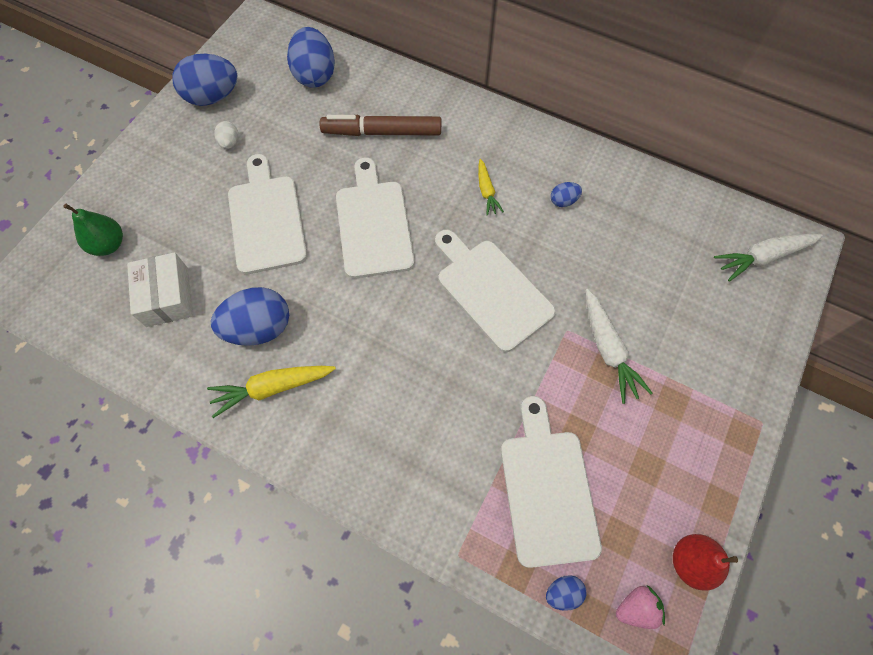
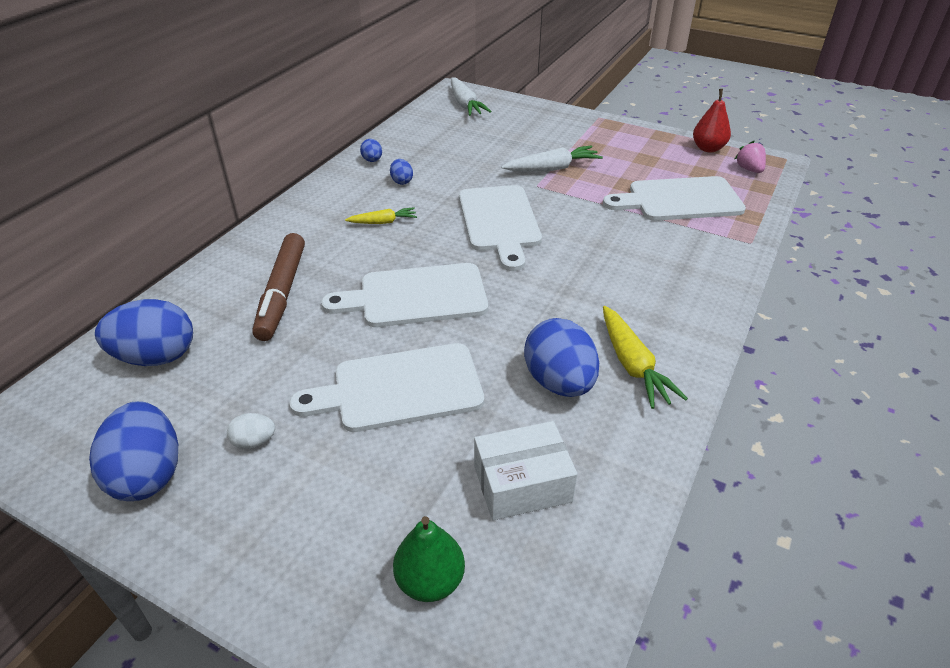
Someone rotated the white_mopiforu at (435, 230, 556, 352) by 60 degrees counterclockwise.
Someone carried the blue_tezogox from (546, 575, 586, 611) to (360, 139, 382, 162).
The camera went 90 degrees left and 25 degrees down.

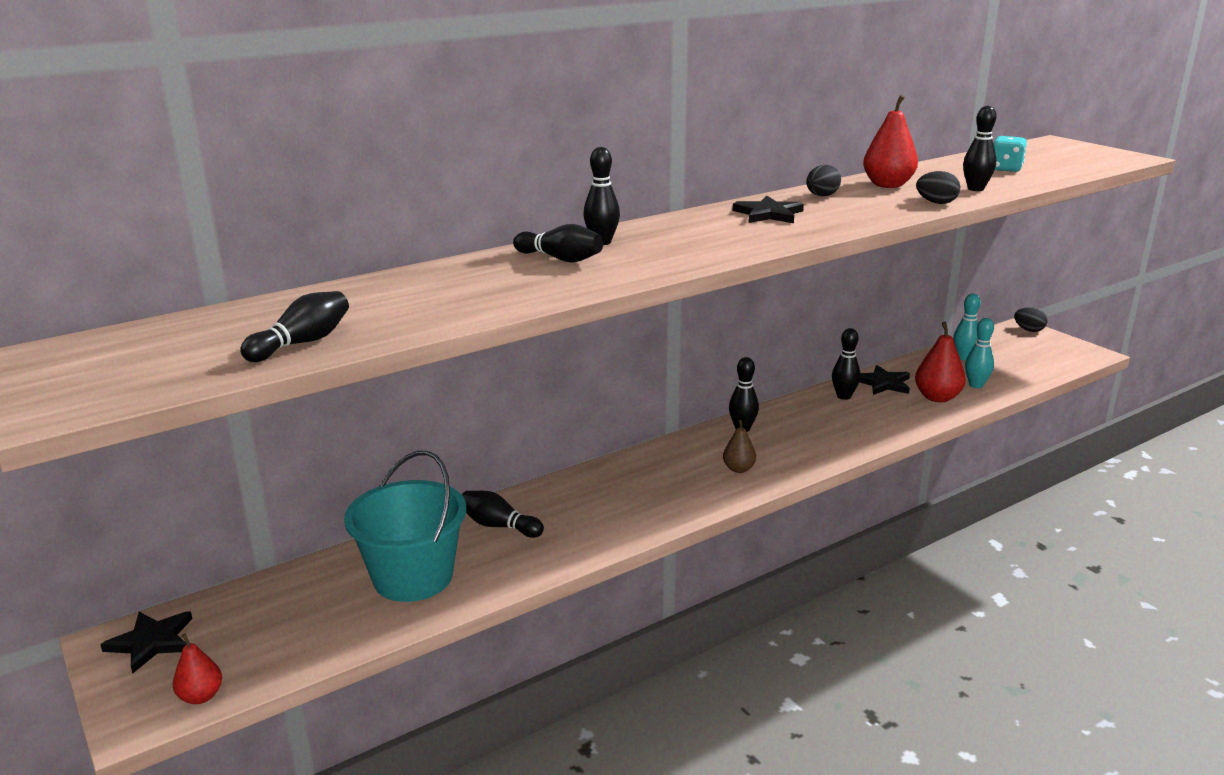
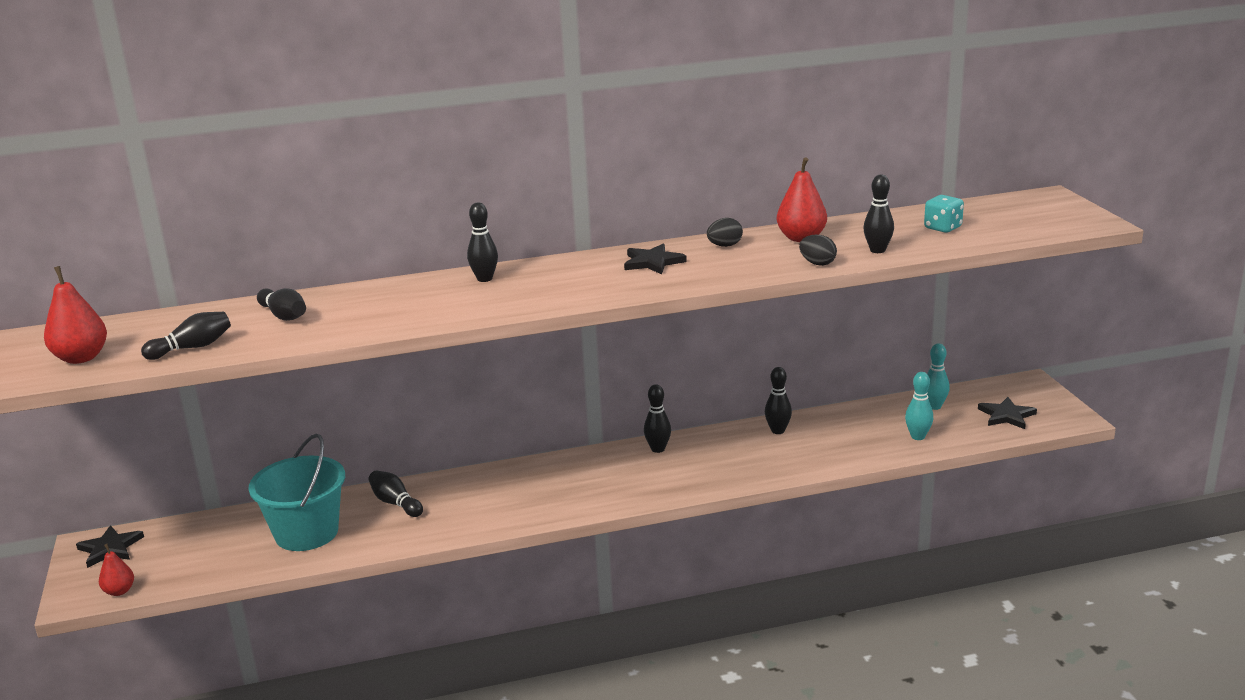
Someone carried the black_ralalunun from (513, 224, 603, 263) to (257, 288, 306, 321).
Someone took away the black_tezogox at (1014, 307, 1048, 332).
Someone carried the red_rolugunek from (915, 322, 966, 402) to (44, 266, 107, 364).
Someone carried the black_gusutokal from (859, 365, 910, 395) to (978, 397, 1037, 429).
Someone took away the brown_rolugunek at (723, 420, 756, 473).
The camera went 20 degrees right and 0 degrees up.

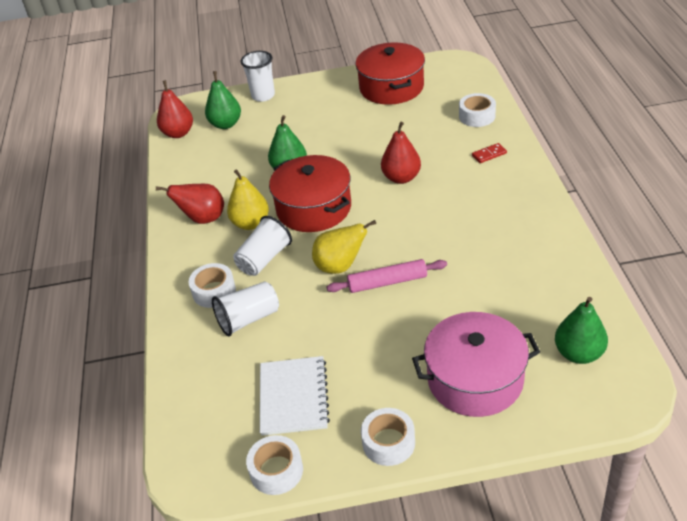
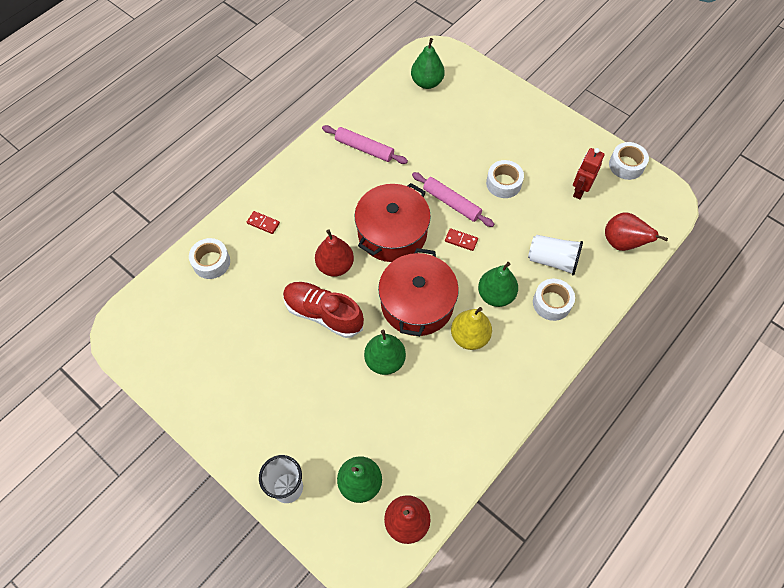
Someone carried the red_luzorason from (355, 42, 425, 105) to (355, 183, 431, 262).
Someone carried the red_rolugunek from (156, 184, 224, 224) to (605, 212, 668, 251).
Someone swapped the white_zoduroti at (233, 216, 292, 276) for the green_rolugunek at (478, 262, 518, 307).
Someone swapped the yellow_rolugunek at (312, 220, 376, 274) for the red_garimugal at (445, 228, 478, 251).
Someone took away the pink_luzorason at (412, 312, 540, 417).
Someone swapped the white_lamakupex at (260, 356, 330, 436) for the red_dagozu at (573, 148, 605, 199).
Someone carried the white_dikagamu from (361, 408, 415, 466) to (486, 160, 524, 198).
Someone put down the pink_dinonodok at (322, 125, 408, 164).
Someone put down the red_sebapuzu at (283, 282, 364, 338).
The camera went 135 degrees left and 20 degrees up.

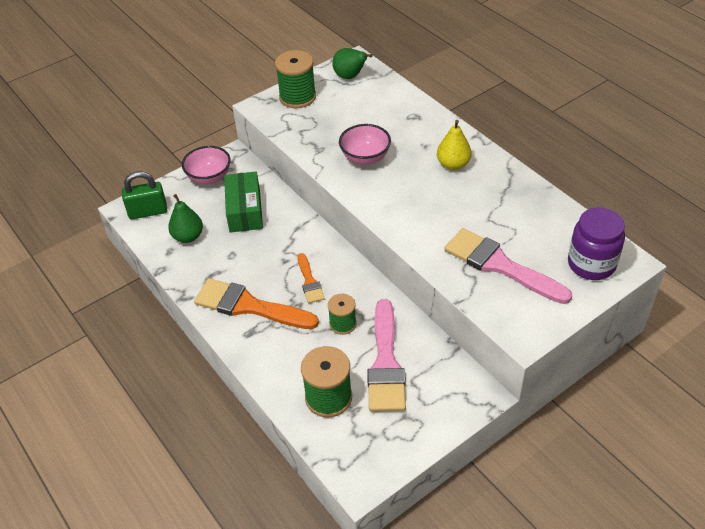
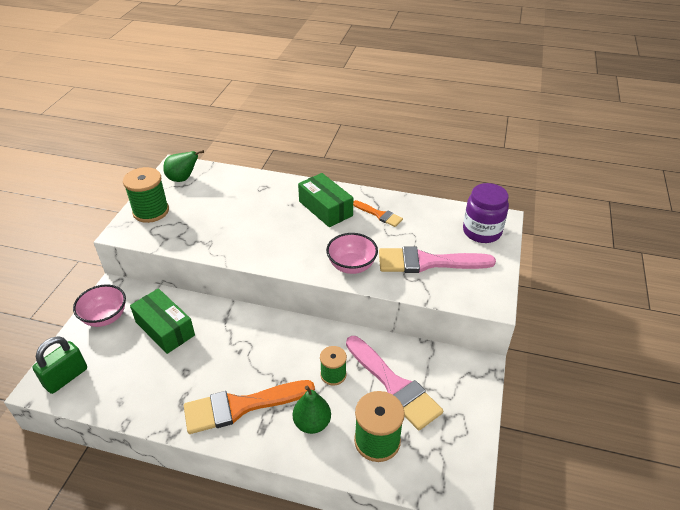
Someone swapped the yellow_rolugunek at (437, 120, 471, 170) for the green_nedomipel at (298, 173, 353, 227).
Someone carried the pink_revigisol from (339, 124, 391, 165) to (326, 233, 378, 274).
Someone carried the green_rolugunek from (168, 194, 203, 243) to (293, 386, 331, 434).
Someone carried the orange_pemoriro from (298, 253, 325, 303) to (353, 200, 403, 227).
The camera went 40 degrees left and 5 degrees down.

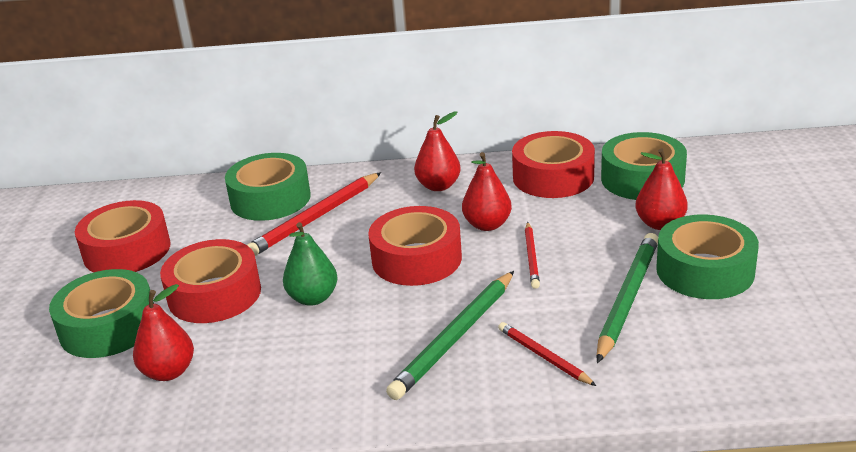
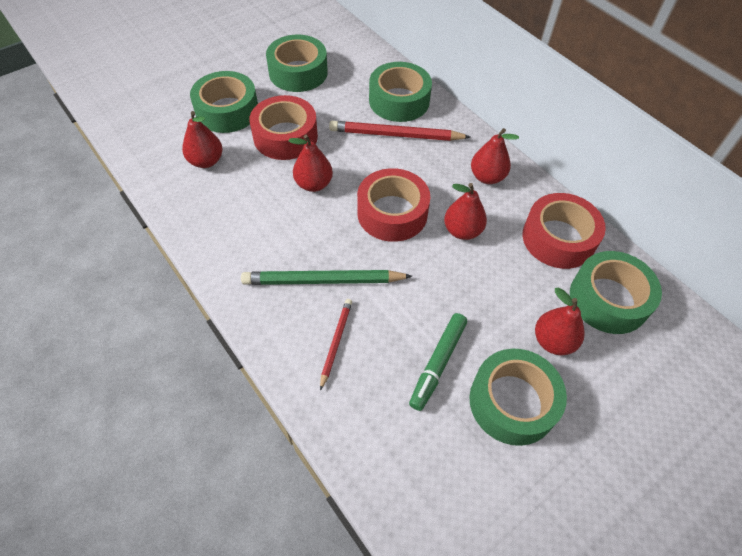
Someone repainted the red_dikagamu at (75, 200, 171, 272), which became the green_dikagamu at (266, 35, 328, 92).
Someone repainted the green_rolugunek at (283, 222, 337, 306), which became the red_rolugunek at (288, 135, 333, 192).
Someone took away the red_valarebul at (525, 222, 540, 289).
Someone swapped the green_valarebul at (596, 233, 658, 363) for the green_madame at (409, 313, 467, 411).
The camera went 50 degrees right and 25 degrees up.

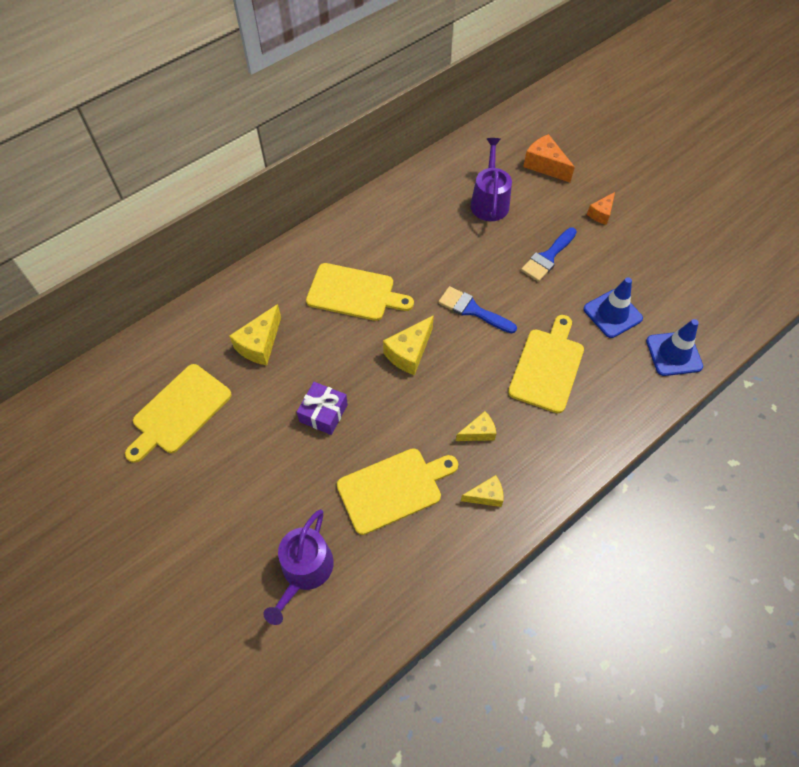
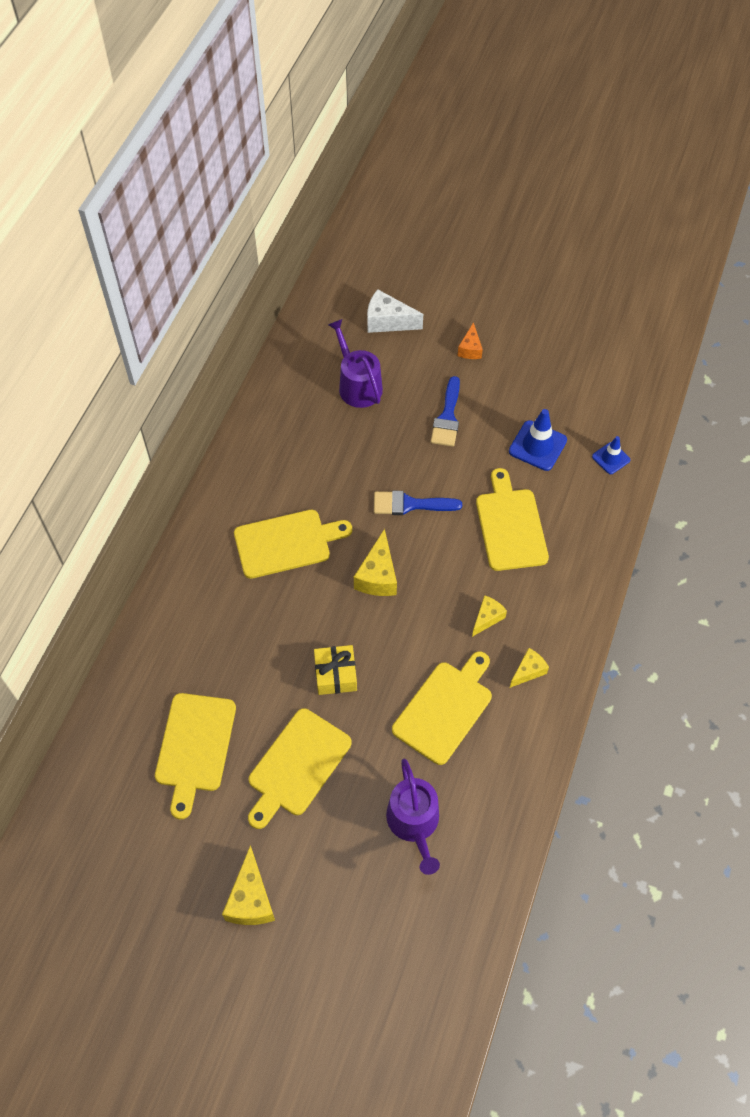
Someone repainted the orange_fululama at (523, 134, 575, 182), which became the white_fululama at (367, 289, 423, 333).
Someone carried the yellow_fululama from (229, 304, 281, 365) to (222, 845, 275, 925).
Someone scaled the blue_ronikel at (646, 319, 703, 376) by 0.62.
Someone repainted the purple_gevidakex at (297, 382, 348, 435), which became the yellow_gevidakex at (314, 645, 357, 695).
Someone put down the yellow_mopiforu at (248, 708, 352, 829).
The camera went 30 degrees left and 0 degrees up.

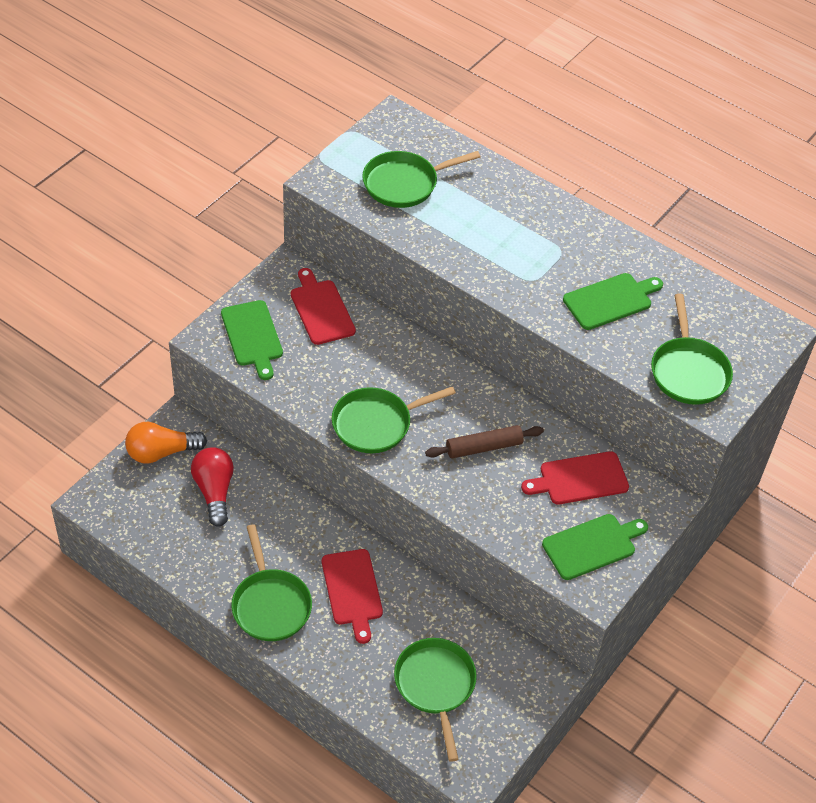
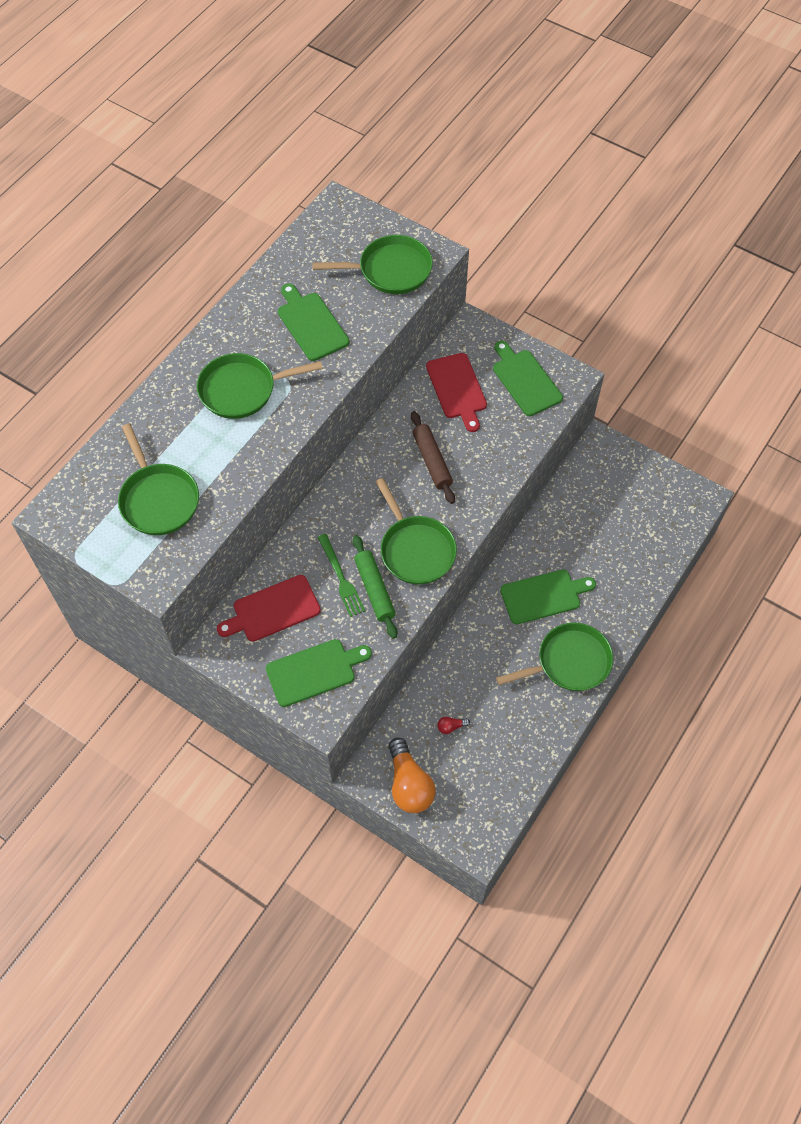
Someone scaled the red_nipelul at (191, 447, 234, 527) by 0.41.
Someone repainted the red_mopiforu at (322, 549, 383, 644), which became the green_mopiforu at (500, 569, 596, 624).
Someone carried the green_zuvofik from (394, 638, 477, 762) to (197, 353, 323, 419).
Someone put down the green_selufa at (317, 534, 365, 617).
Someone put down the green_dinonodok at (353, 535, 397, 639).
The camera went 90 degrees left and 10 degrees up.

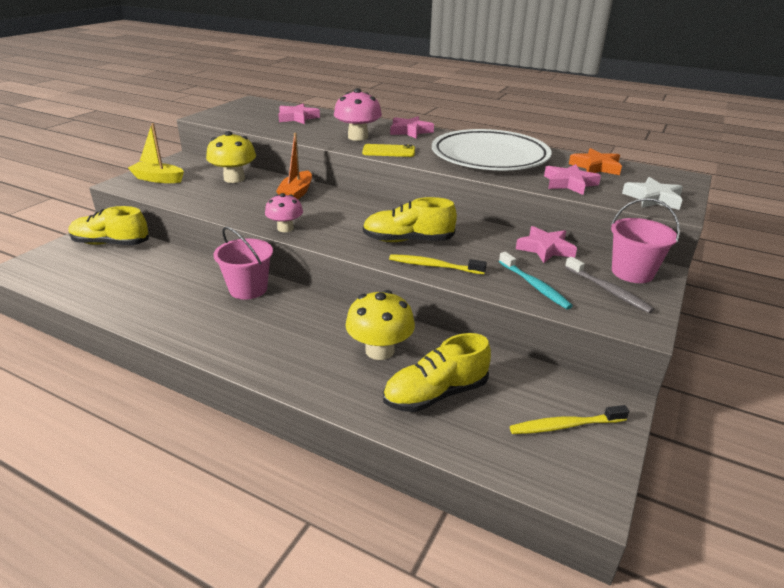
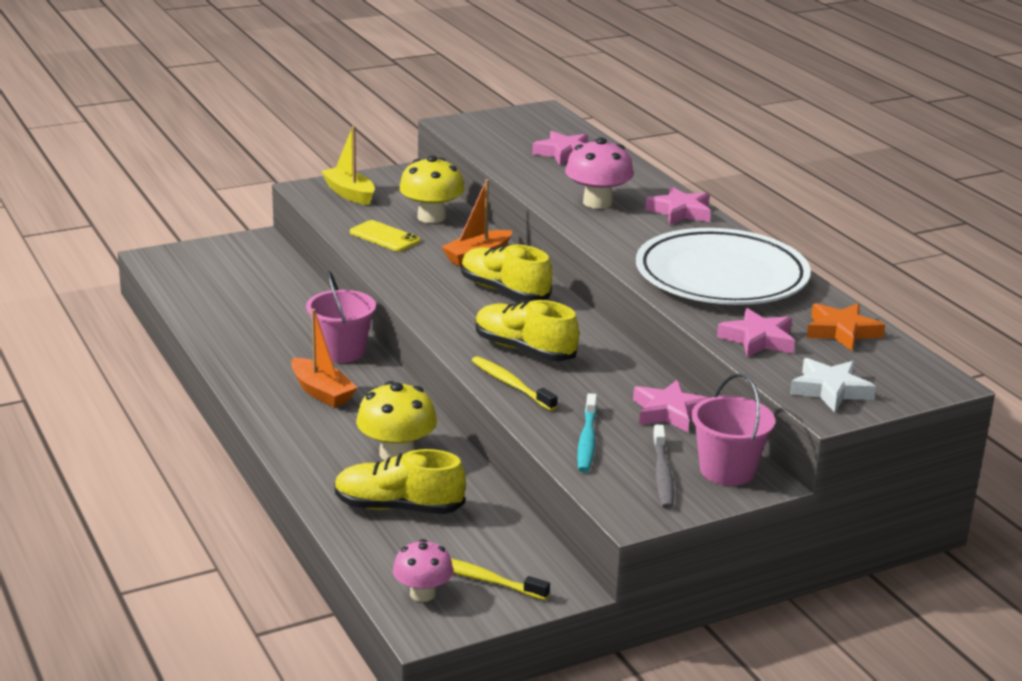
Someone carried the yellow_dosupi from (362, 144, 415, 157) to (350, 220, 420, 251).
Someone carried the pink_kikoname from (265, 193, 303, 232) to (393, 539, 453, 602).
Someone carried the yellow_sebapuzu from (69, 206, 149, 245) to (461, 244, 552, 301).
Someone put down the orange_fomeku at (291, 309, 357, 408).
The camera went 35 degrees right and 5 degrees down.

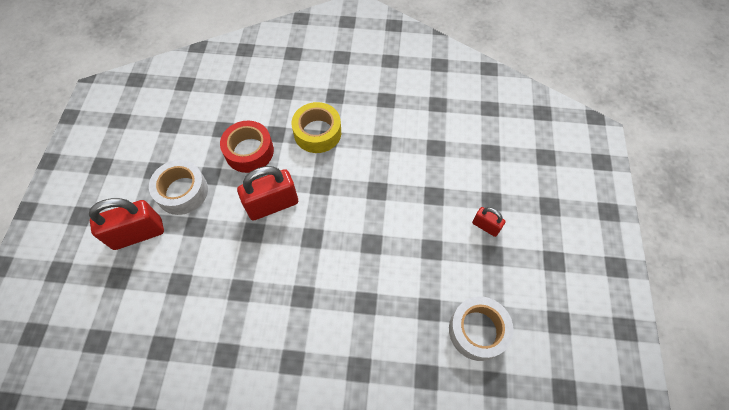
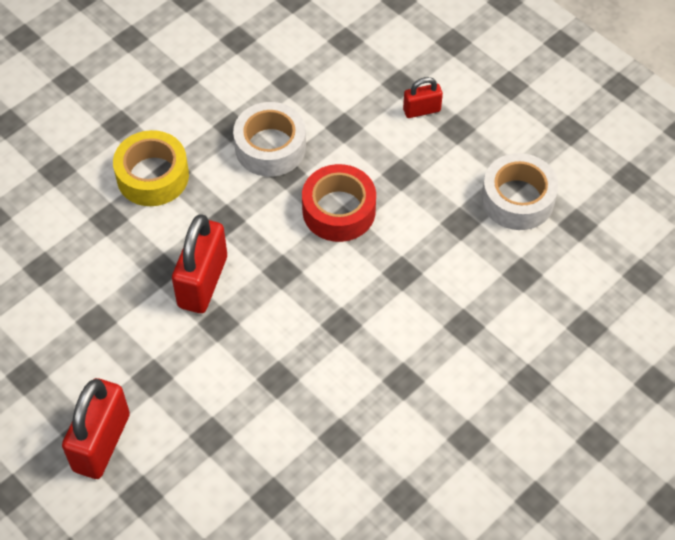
Someone carried the red_dikagamu from (220, 121, 274, 173) to (302, 164, 376, 242).
Someone carried the white_dikagamu from (149, 160, 208, 215) to (233, 102, 306, 177).
The camera went 50 degrees left and 5 degrees down.

